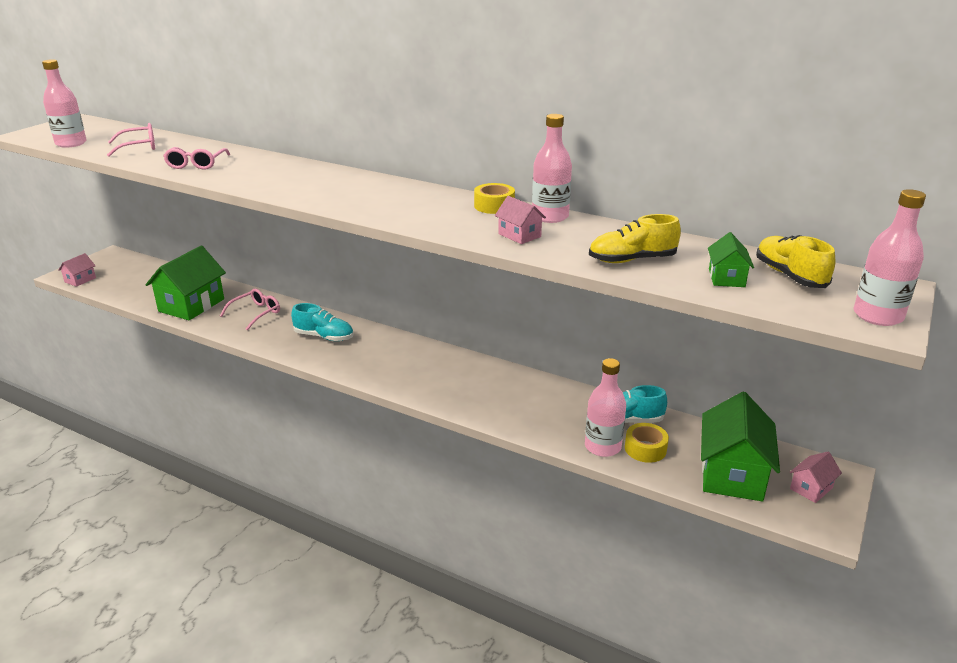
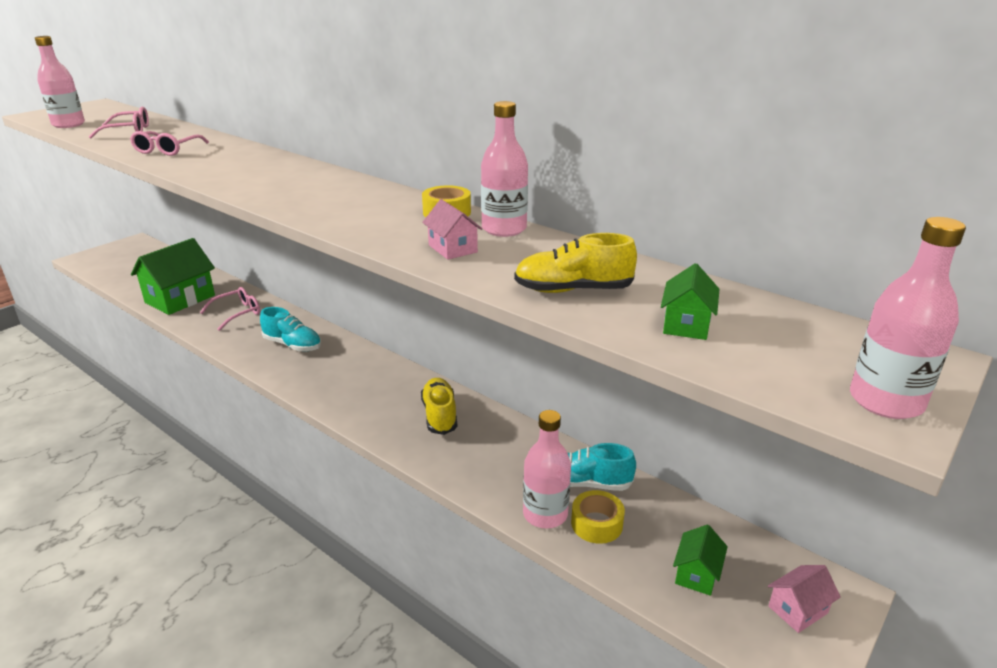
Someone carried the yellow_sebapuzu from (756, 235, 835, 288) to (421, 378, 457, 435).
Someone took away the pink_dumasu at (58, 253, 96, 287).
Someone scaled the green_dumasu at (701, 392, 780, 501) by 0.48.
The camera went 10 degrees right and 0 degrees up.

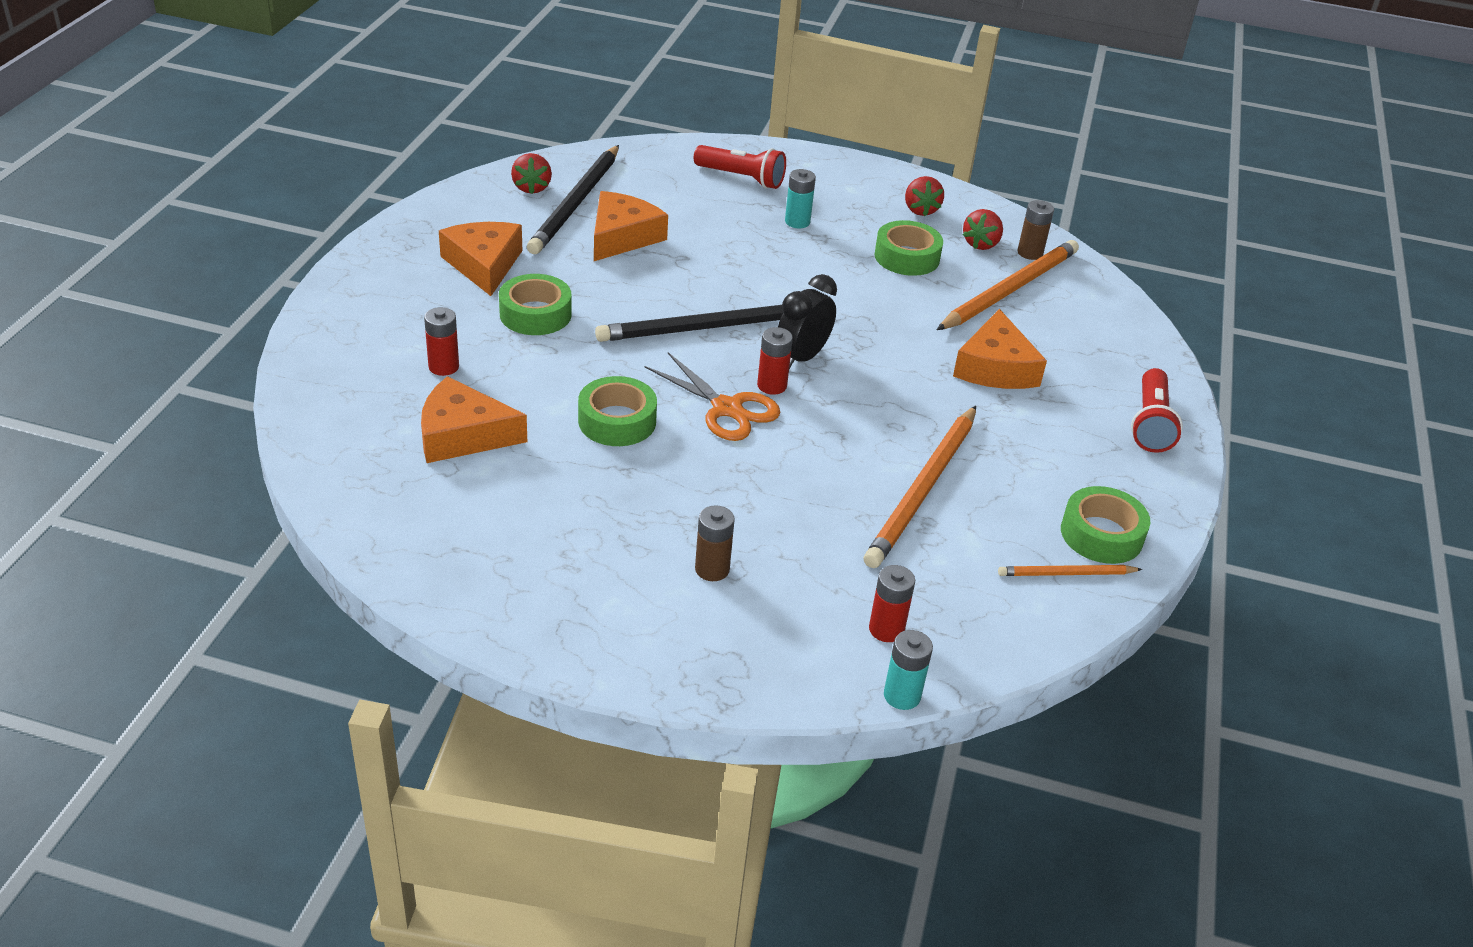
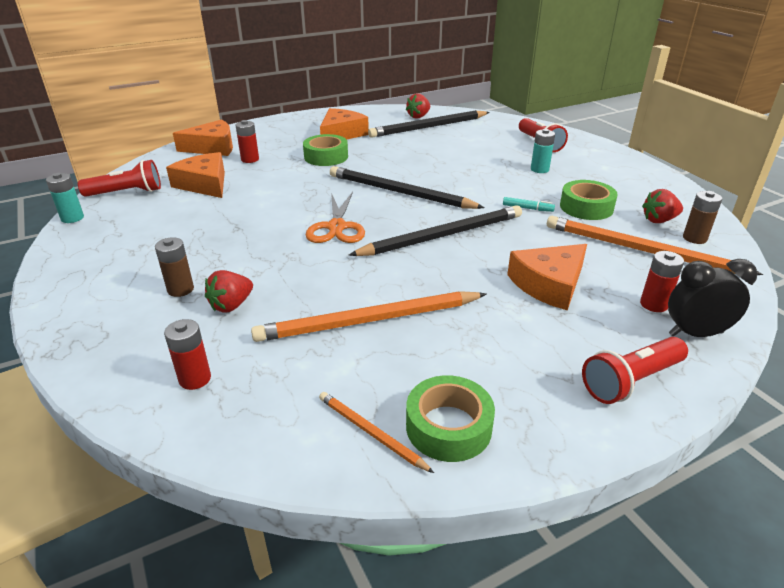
Someone carried the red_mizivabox from (905, 176, 944, 216) to (205, 270, 253, 313).
Someone carried the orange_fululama from (594, 191, 668, 261) to (173, 119, 233, 156).
Someone rotated the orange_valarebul at (937, 240, 1079, 330) by 150 degrees counterclockwise.
Someone carried the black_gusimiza from (778, 274, 837, 369) to (668, 259, 758, 337).
Someone carried the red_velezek from (757, 327, 793, 395) to (640, 251, 684, 312).
Someone took away the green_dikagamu at (578, 376, 657, 446).
Someone carried the turquoise_velezek from (884, 630, 933, 710) to (46, 173, 84, 223).
Someone put down the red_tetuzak at (78, 160, 161, 197).
Someone put down the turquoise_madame at (503, 197, 555, 212).
Someone put down the black_valarebul at (349, 205, 522, 256).
The camera went 50 degrees right and 5 degrees down.

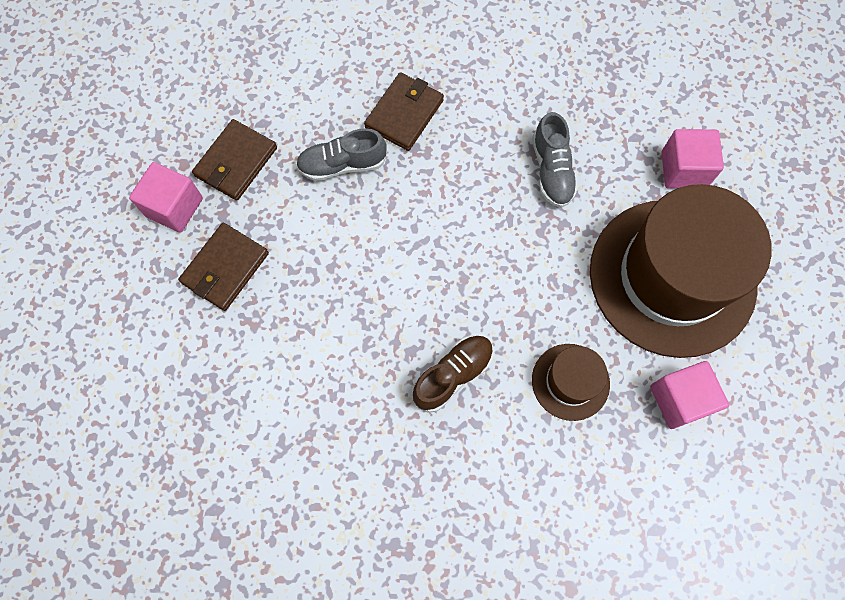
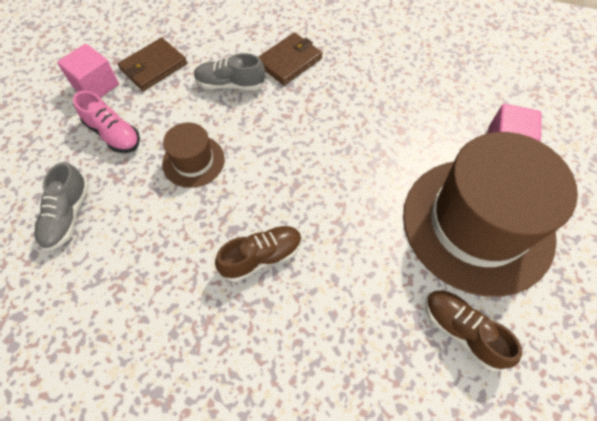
Someone carried the grey_sebapuzu from (532, 112, 578, 208) to (34, 162, 89, 251).
Someone swapped the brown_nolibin at (178, 223, 269, 311) for the pink_sebapuzu at (73, 91, 140, 153).
Someone carried the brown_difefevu from (532, 344, 610, 421) to (162, 122, 225, 188).
Someone swapped the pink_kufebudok at (650, 361, 729, 429) for the brown_sebapuzu at (426, 290, 523, 371).
The camera went 15 degrees right and 10 degrees down.

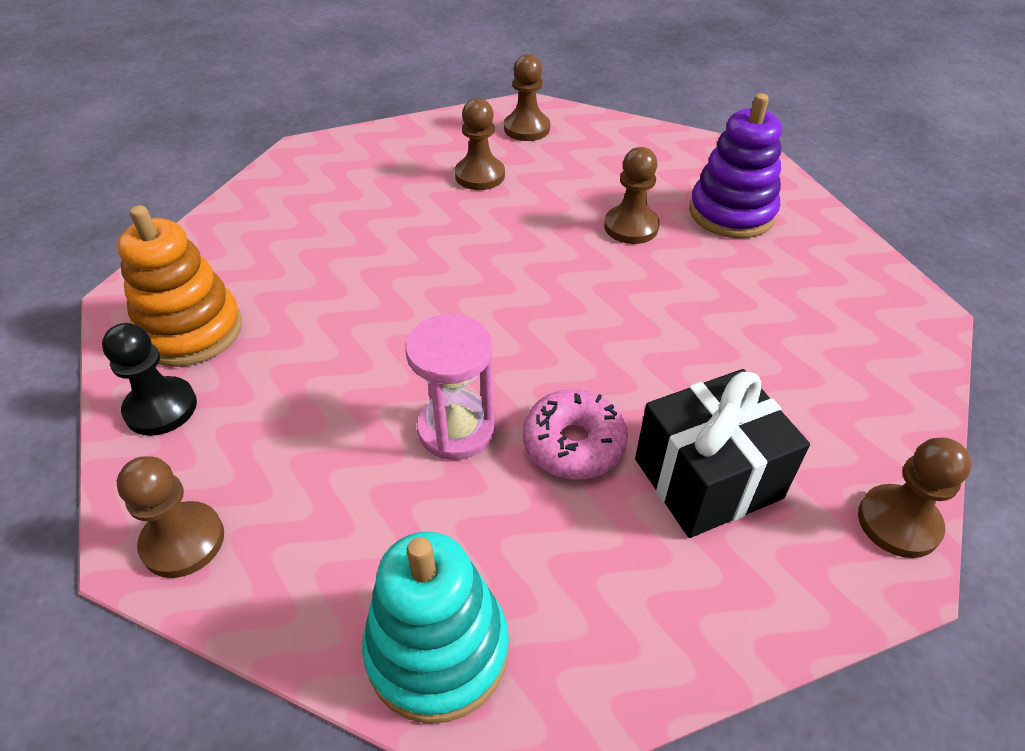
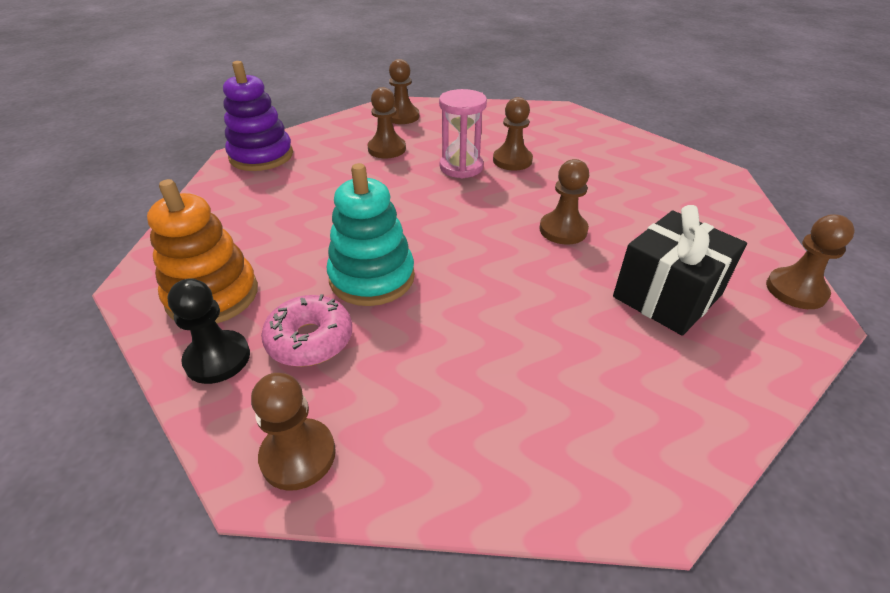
Someone carried the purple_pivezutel from (689, 93, 782, 238) to (223, 61, 293, 171).
Someone carried the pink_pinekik from (405, 314, 495, 460) to (439, 89, 487, 179).
Someone carried the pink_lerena from (523, 389, 628, 479) to (261, 294, 352, 367).
Someone carried the turquoise_pivezutel from (362, 532, 509, 724) to (327, 163, 415, 306).
Someone put down the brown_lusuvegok at (539, 159, 589, 245).
The camera went 20 degrees left and 5 degrees down.

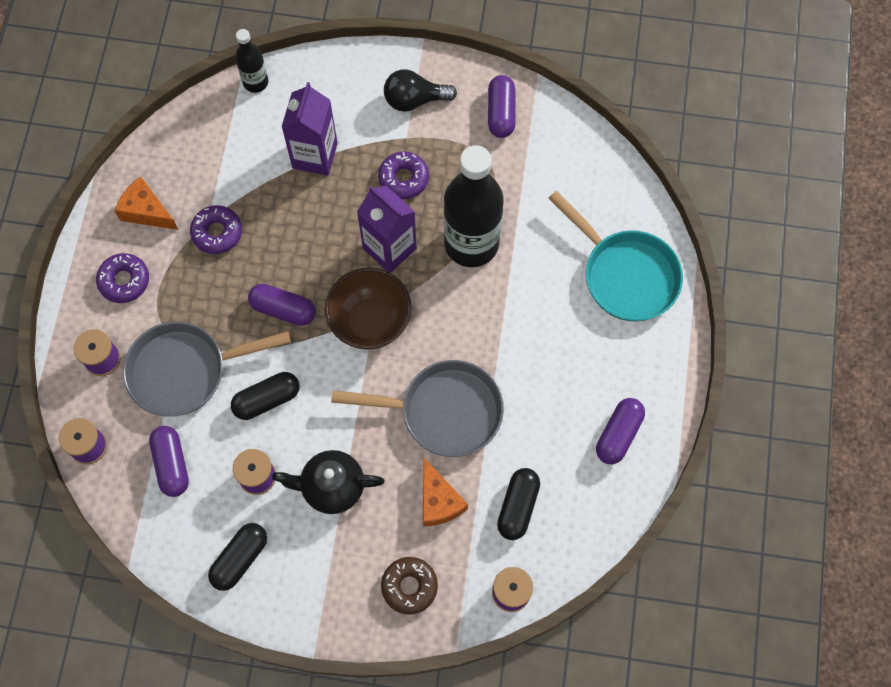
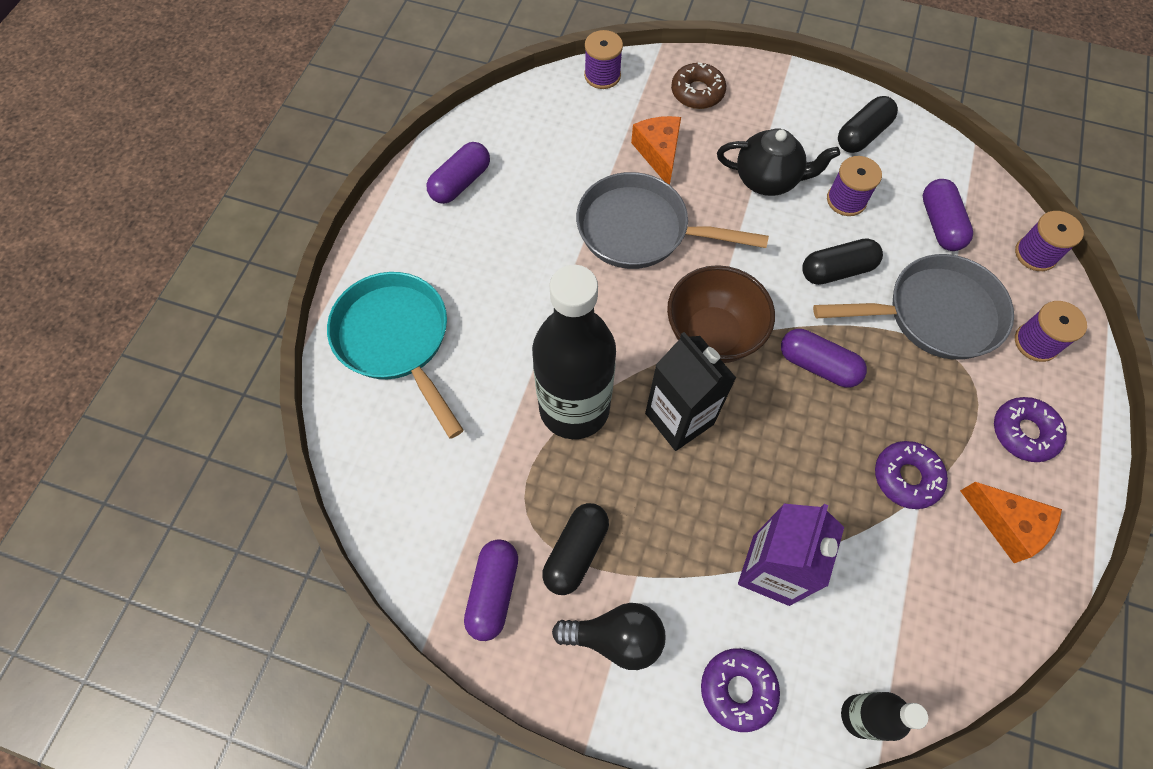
Someone carried the purple_lerena from (378, 152, 429, 199) to (701, 648, 780, 732).
Someone repainted the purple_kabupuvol at (357, 186, 417, 273), which became the black_kabupuvol at (645, 332, 736, 451).
Someone carried the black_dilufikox from (497, 468, 540, 540) to (542, 503, 609, 595).
The camera went 170 degrees left and 5 degrees down.

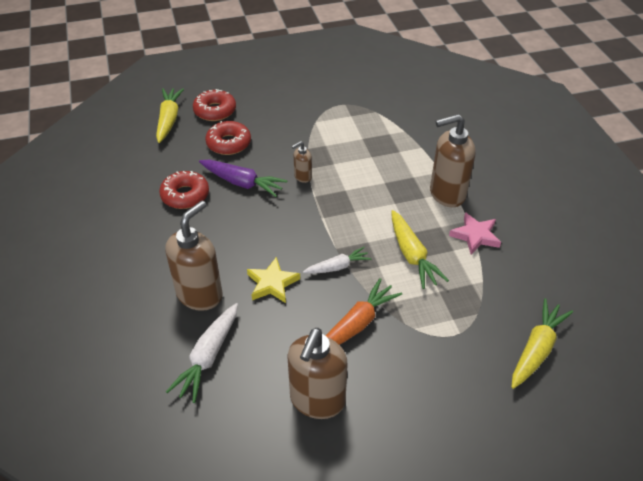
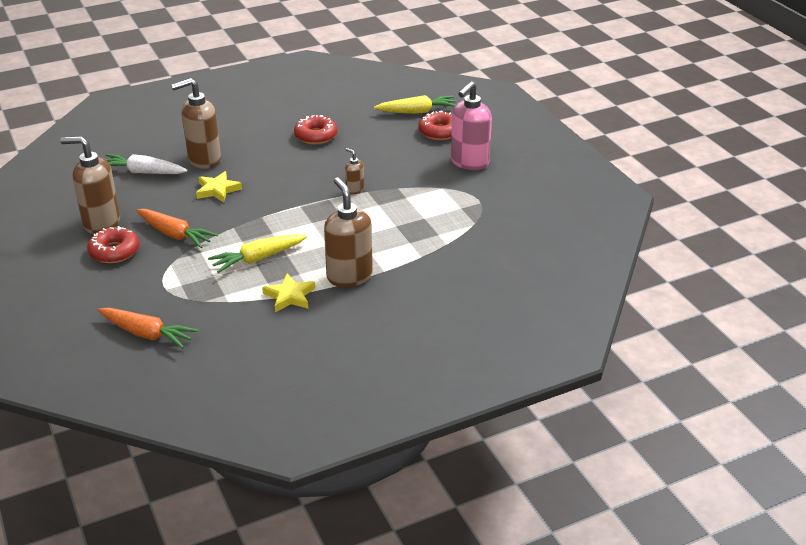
Someone carried the red_lerena from (205, 121, 251, 155) to (87, 226, 139, 263).
Someone took away the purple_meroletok at (199, 160, 287, 197).
Someone rotated the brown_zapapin at (165, 201, 222, 311) by 135 degrees clockwise.
Someone repainted the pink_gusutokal at (449, 212, 501, 254), which became the yellow_gusutokal at (262, 273, 315, 312).
Someone took away the white_meroletok at (303, 247, 371, 274).
Someone repainted the yellow_meroletok at (512, 298, 573, 389), which became the orange_meroletok at (98, 308, 198, 348).
Someone put down the pink_zapapin at (451, 81, 492, 170).
The camera went 80 degrees right and 10 degrees down.

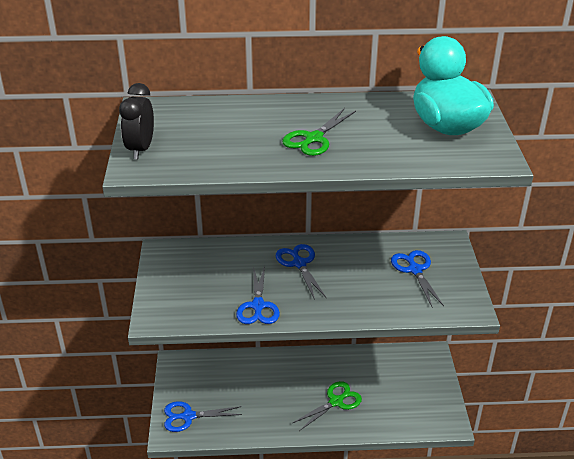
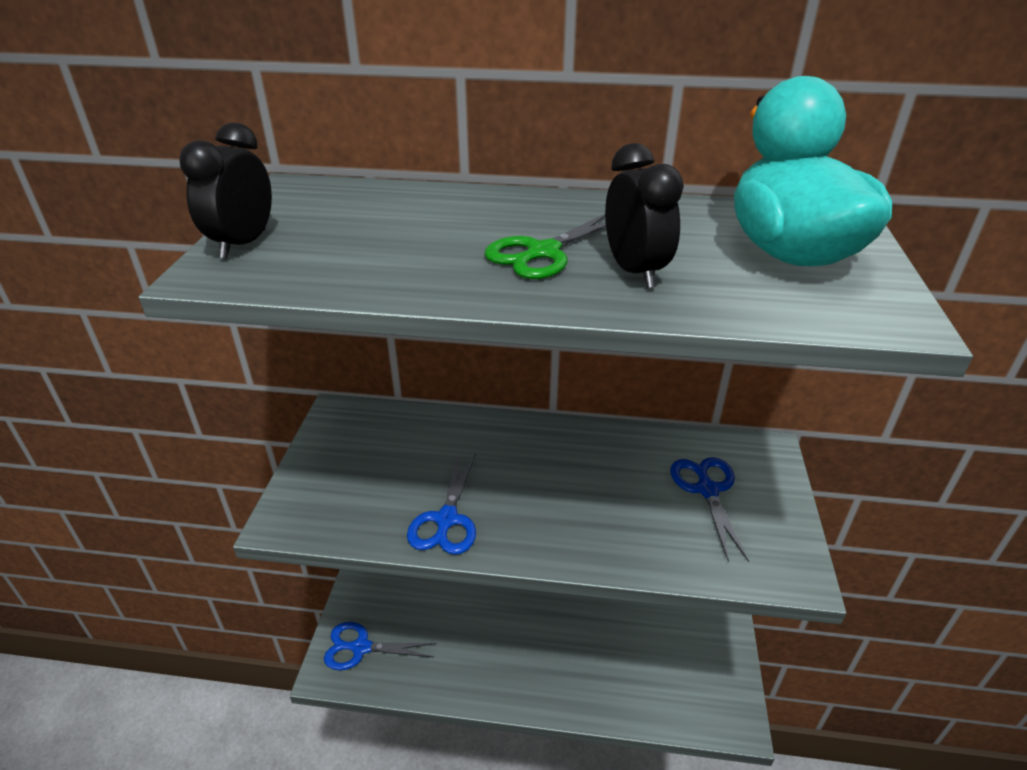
Someone took away the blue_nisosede at (276, 244, 326, 300).
Someone took away the green_nisosede at (293, 381, 362, 431).
Someone put down the black_gusimiza at (605, 143, 684, 288).
The camera went 10 degrees right and 0 degrees up.

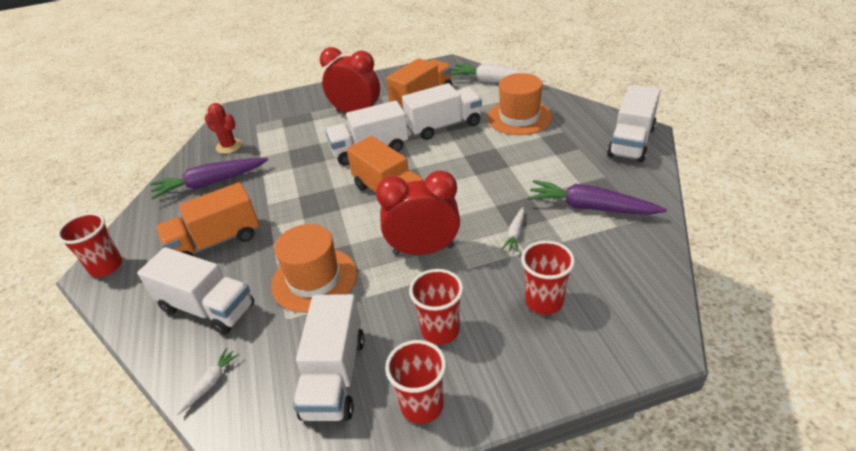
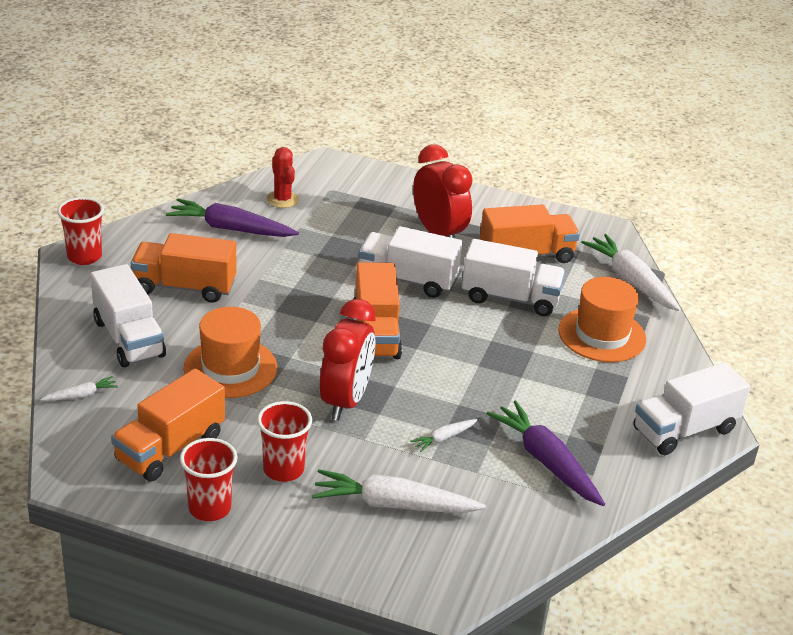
Someone rotated the red_gusimiza at (376, 170, 460, 255) by 75 degrees clockwise.
Someone swapped the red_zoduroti at (521, 241, 575, 315) for the white_meroletok at (312, 469, 486, 513).
Someone repainted the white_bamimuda at (293, 294, 365, 421), which became the orange_bamimuda at (111, 369, 225, 481).
The camera went 30 degrees right and 5 degrees down.

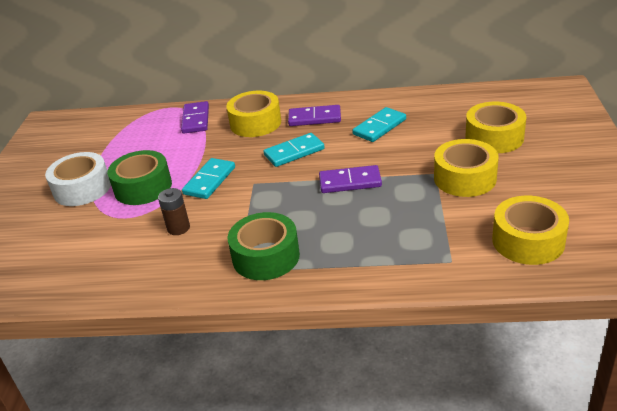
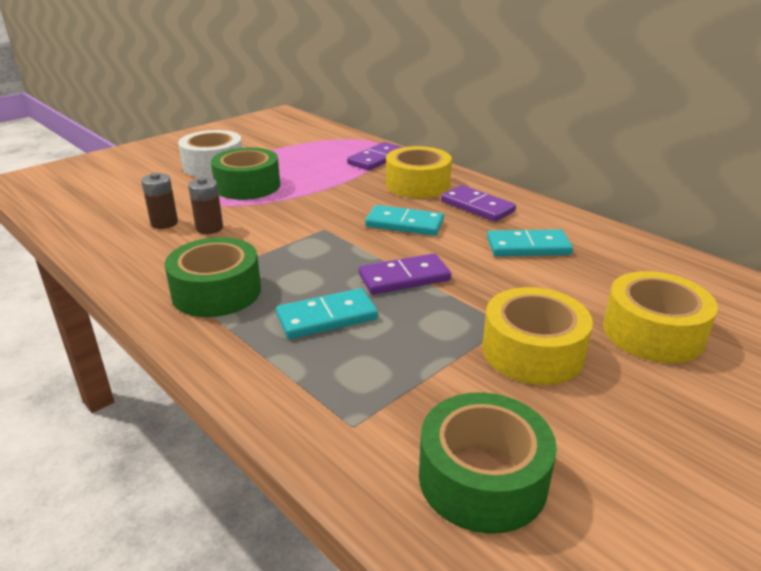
Someone carried the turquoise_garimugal from (182, 158, 235, 199) to (276, 288, 378, 339).
Someone rotated the purple_garimugal at (319, 165, 382, 193) by 60 degrees counterclockwise.
Someone repainted the yellow_dikagamu at (492, 196, 569, 265), which became the green_dikagamu at (419, 392, 557, 534).
Someone put down the brown_velezek at (141, 173, 178, 229).
The camera went 40 degrees right and 5 degrees down.

